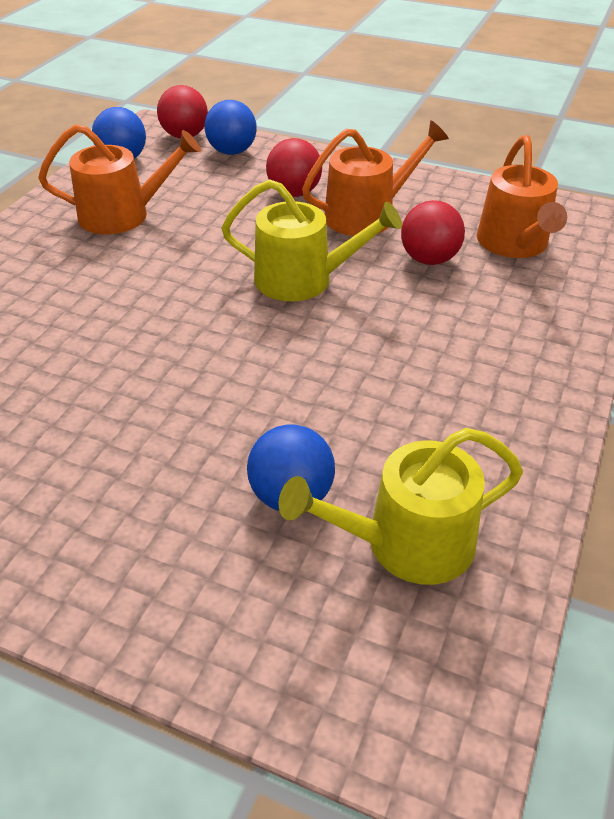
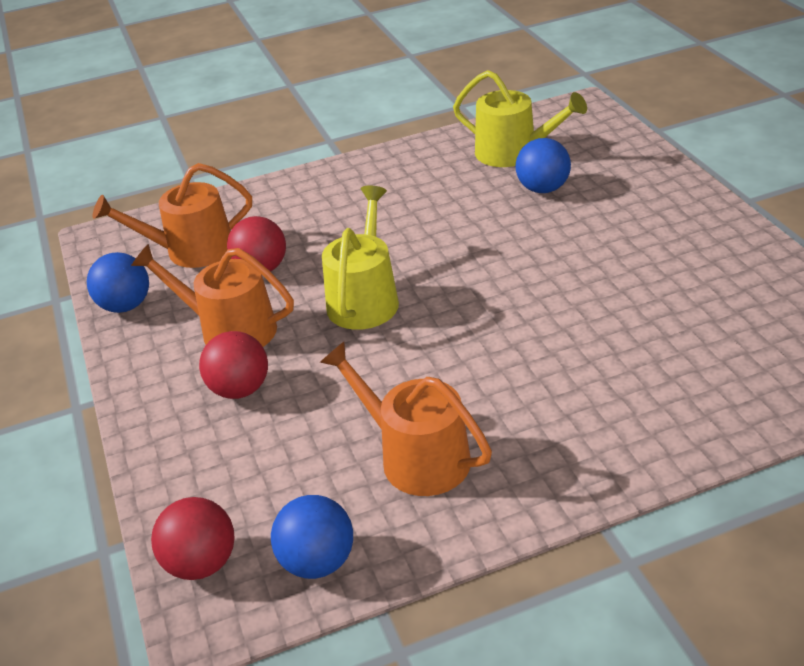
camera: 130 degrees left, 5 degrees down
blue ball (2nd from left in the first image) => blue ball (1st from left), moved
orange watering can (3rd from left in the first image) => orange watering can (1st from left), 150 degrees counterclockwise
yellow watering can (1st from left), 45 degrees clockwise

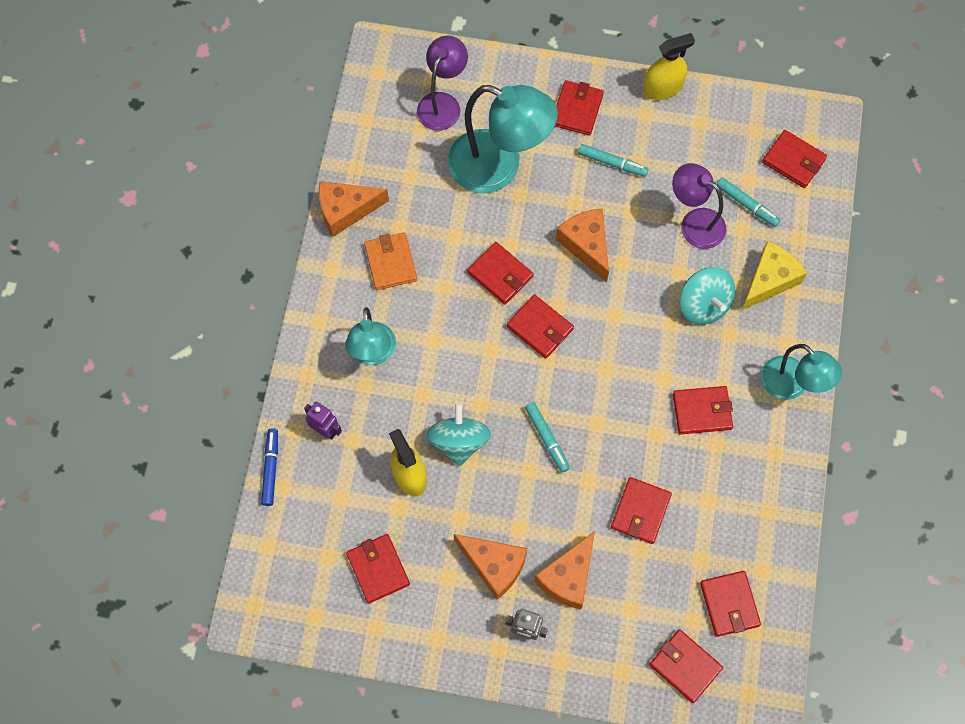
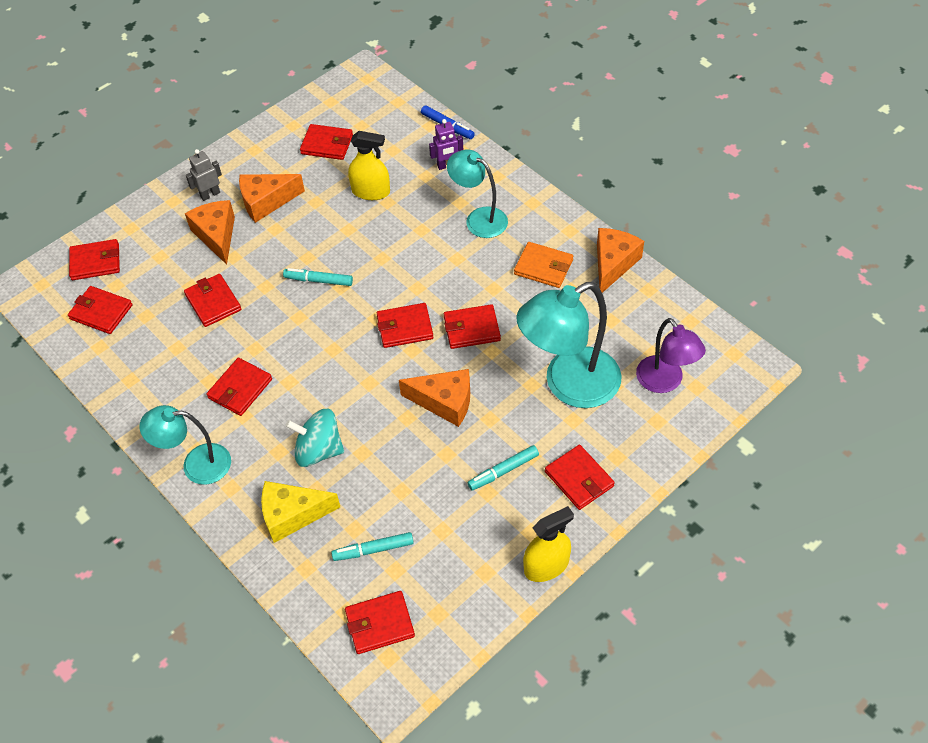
camera: 130 degrees right, 15 degrees down
yellow cheese, 90 degrees clockwise
yellow spray bottle (2nd from left), 135 degrees counterclockwise
turquoise spinning top (1st from left) => nothing
purple lamp (2nd from left) => nothing

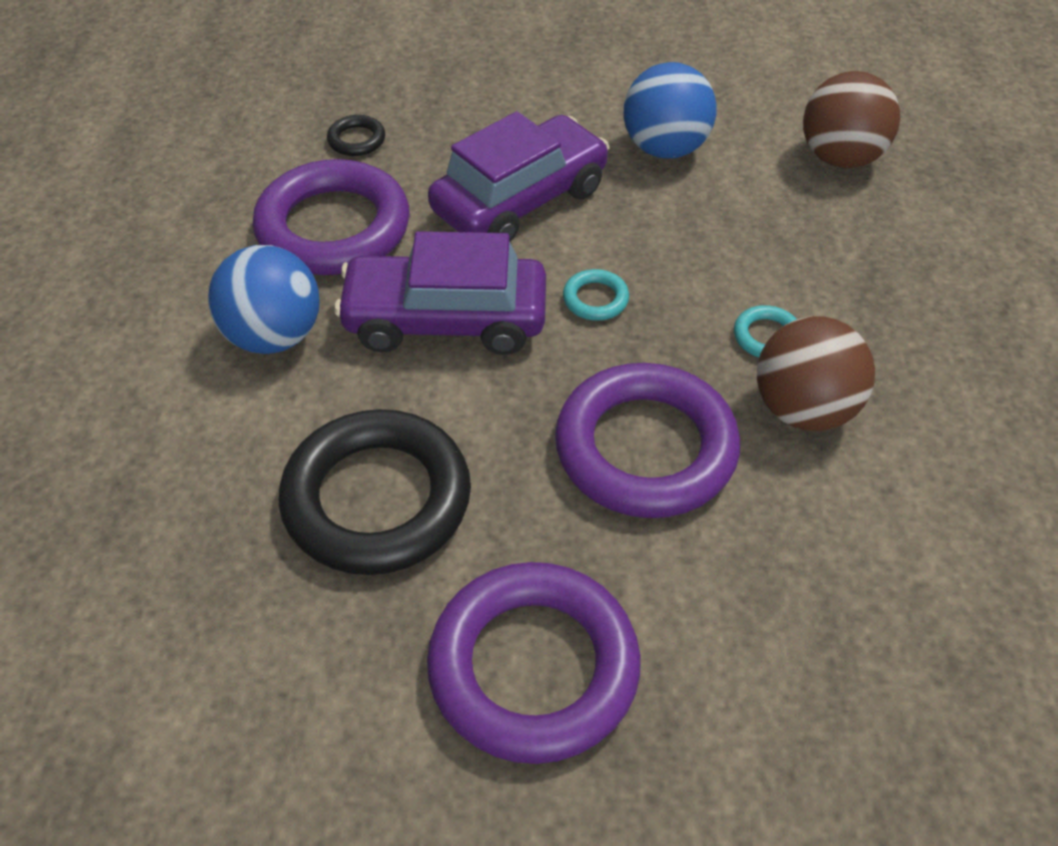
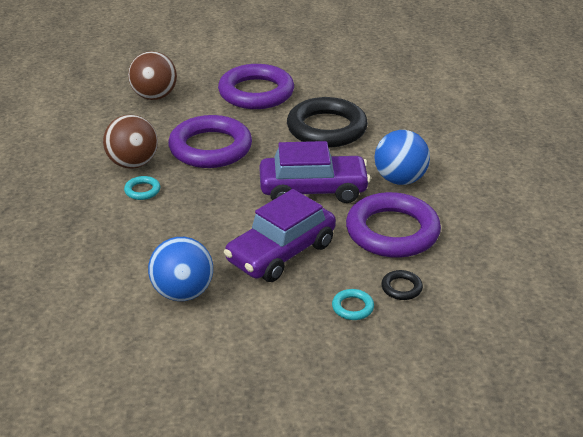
camera: 175 degrees right, 15 degrees down
brown ball (2nd from left), moved
turquoise ring (1st from left in the first image) => turquoise ring (2nd from left), moved

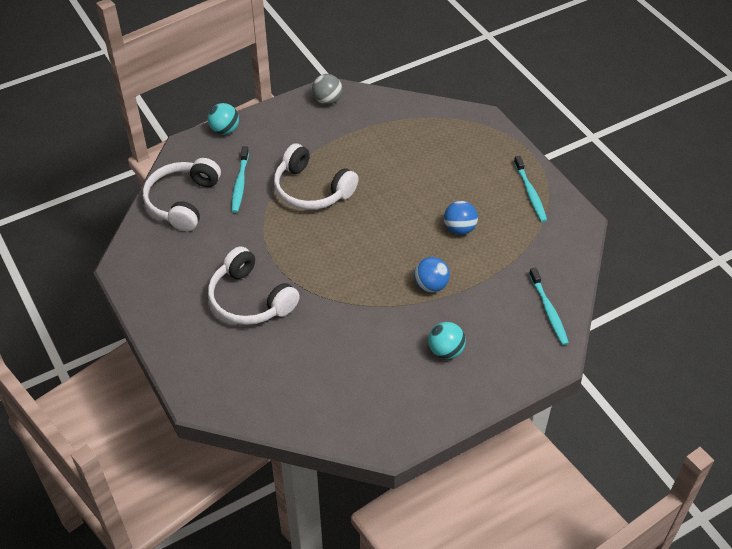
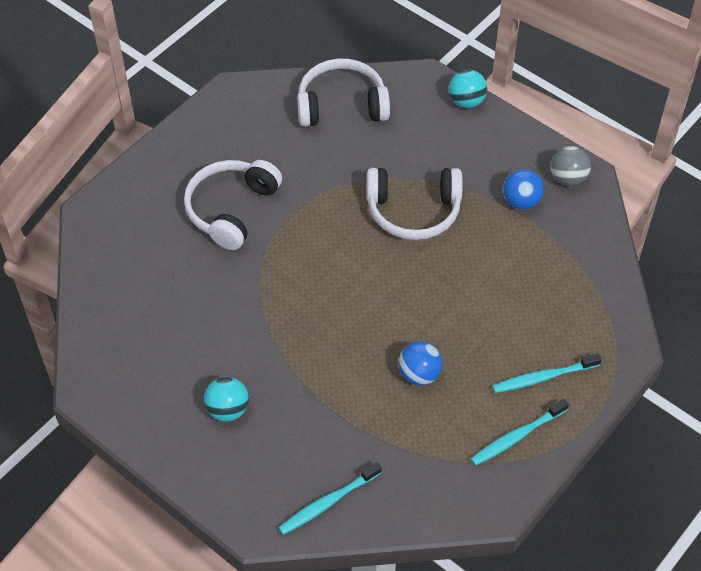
camera: 70 degrees right, 5 degrees up
white headphones (3rd from left), 105 degrees counterclockwise
turquoise toothbrush (1st from left in the first image) => turquoise toothbrush (3rd from left), moved
blue ball (1st from left in the first image) => blue ball (2nd from left), moved

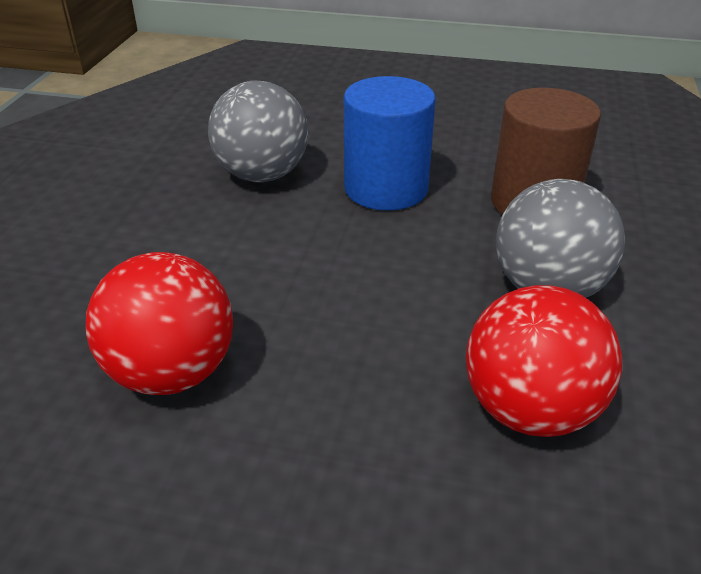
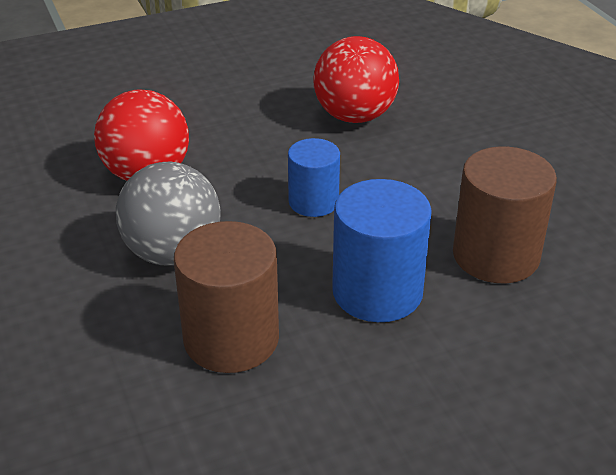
camera: 145 degrees right, 0 degrees up
nothing => blue cylinder (1st from left)
grey ball (1st from left) => brown cylinder (2nd from left)

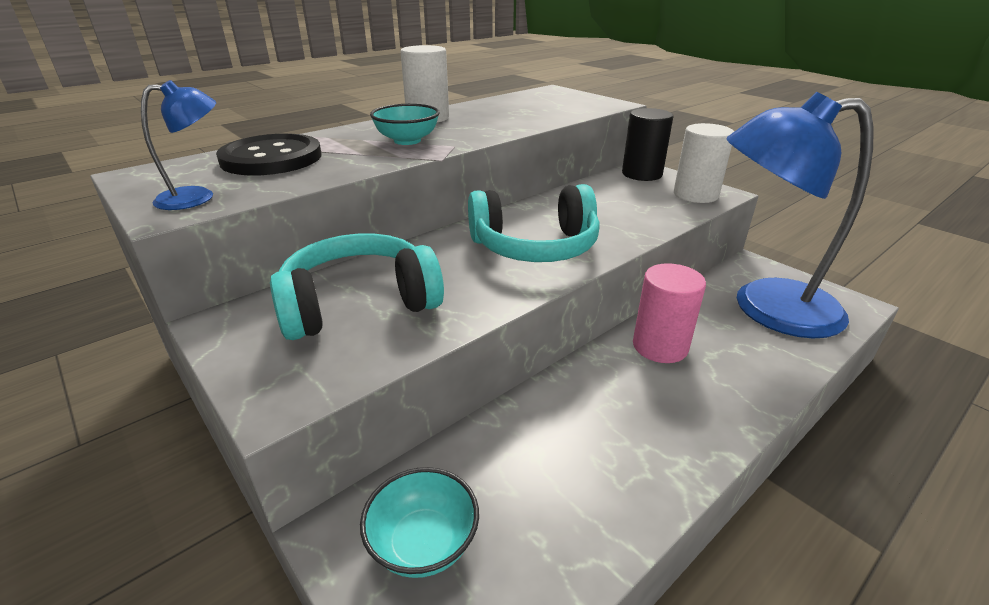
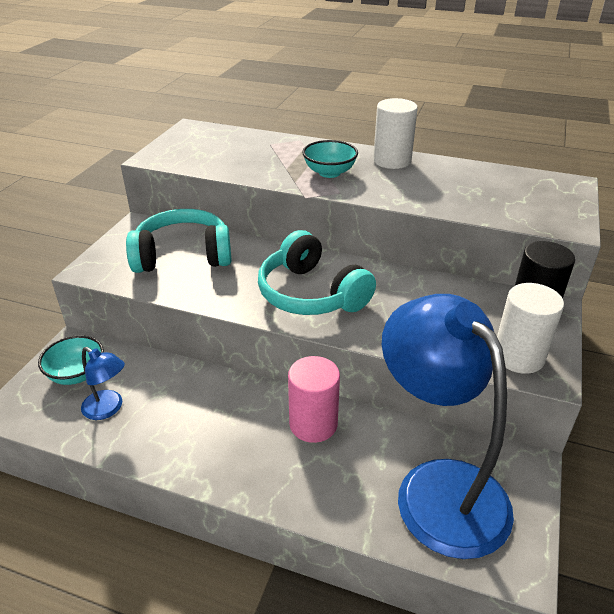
camera: 60 degrees right, 5 degrees up
blue lamp (1st from left), moved
turquoise headphones (1st from left), 45 degrees counterclockwise
black button => nothing

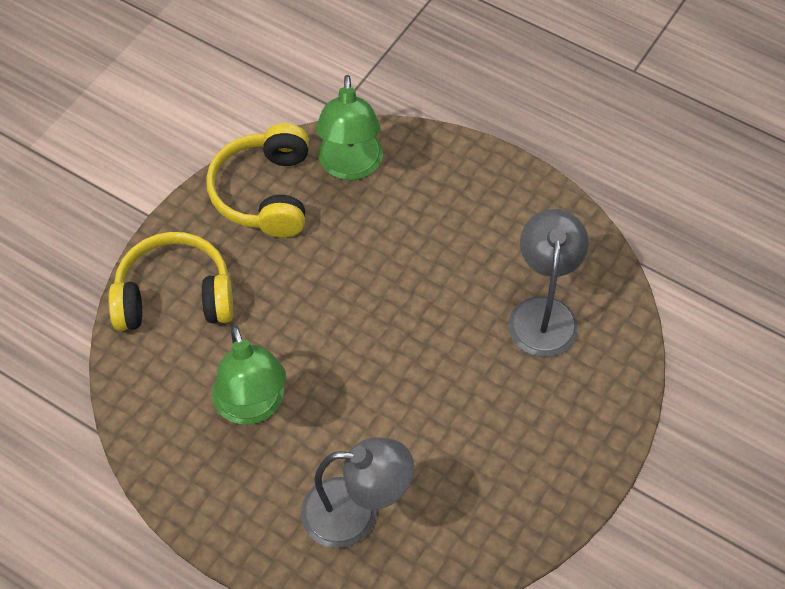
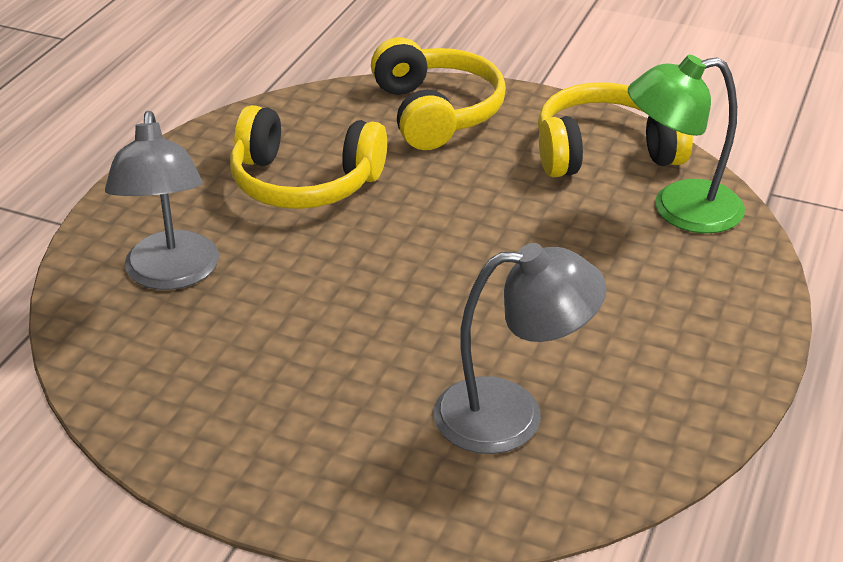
camera: 80 degrees right, 20 degrees down
green lamp (1st from left) => yellow headphones (1st from left)

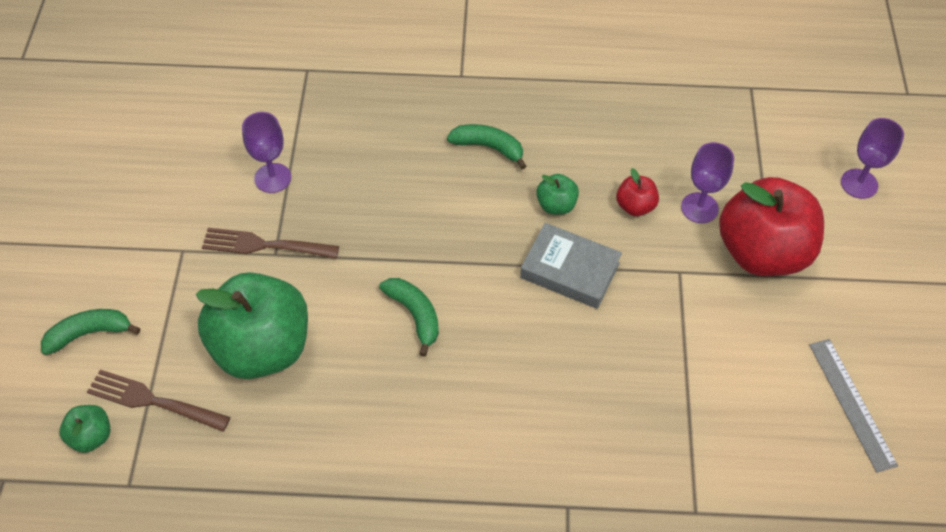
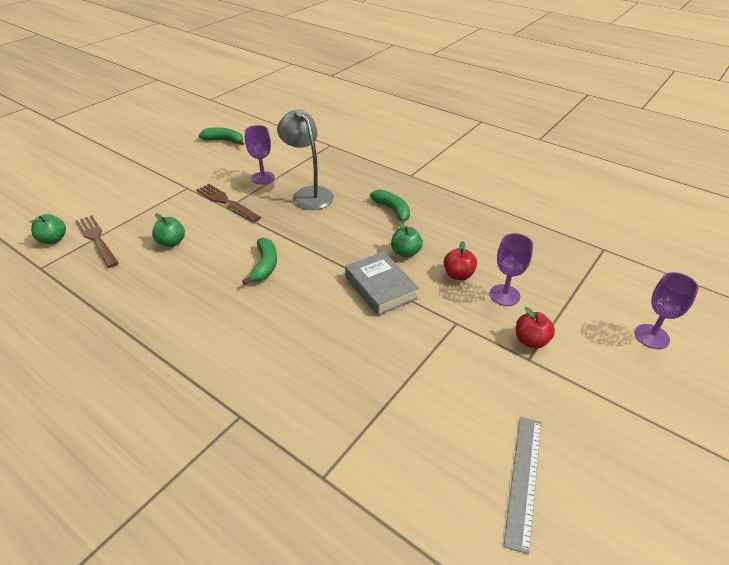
camera: 35 degrees right, 15 degrees down
green apple (2nd from left), x0.43
green banana (1st from left), moved
nothing => grey lamp
red apple (2nd from left), x0.43

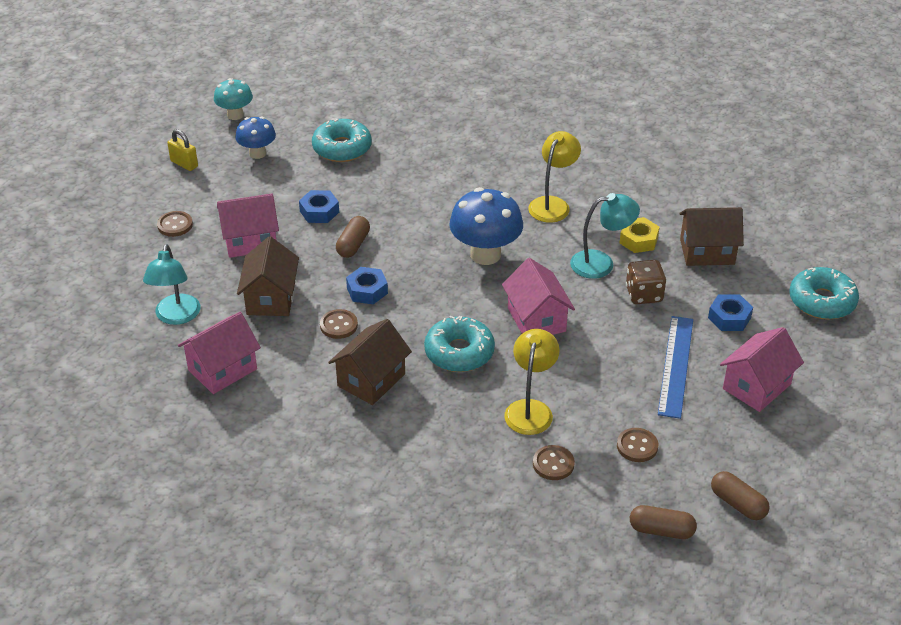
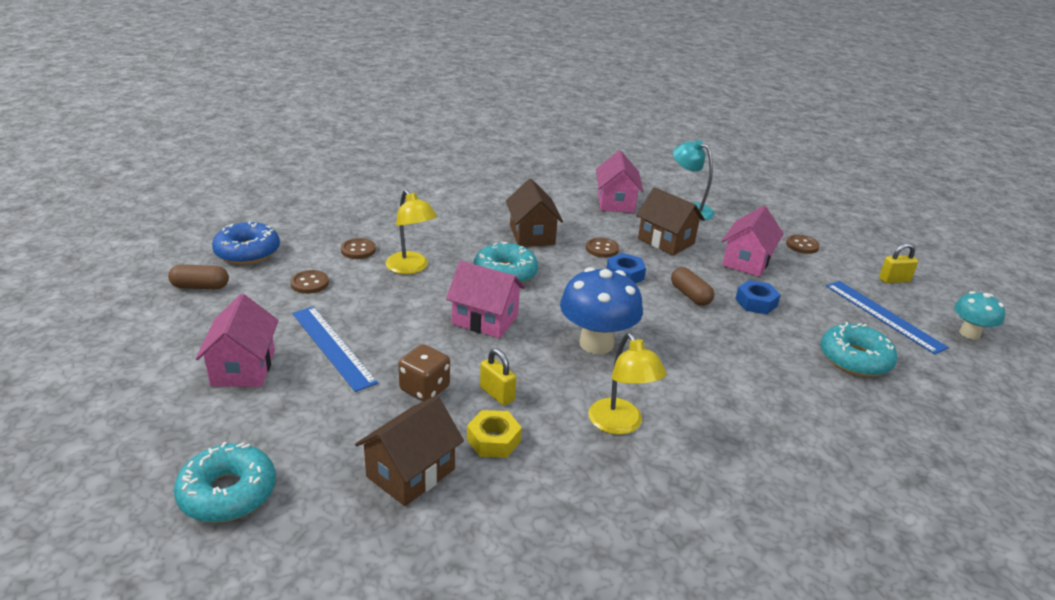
camera: 130 degrees right, 10 degrees down
brown capsule (2nd from left) => blue donut
turquoise lamp (2nd from left) => yellow padlock (1st from left)
blue mushroom (1st from left) => blue ruler (2nd from left)
blue nut (3rd from left) => nothing

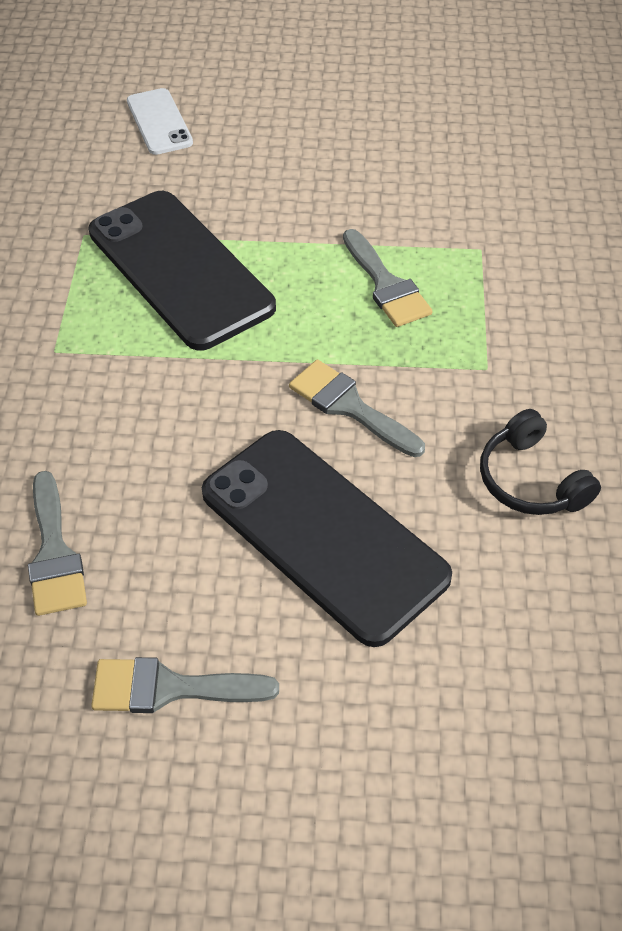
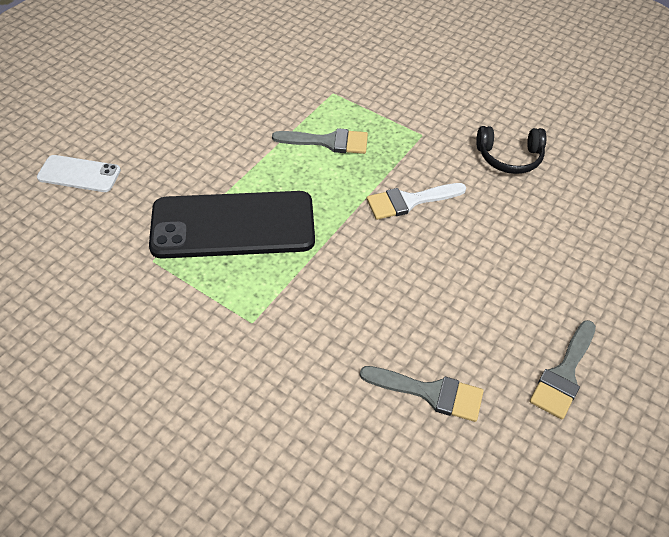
camera: 60 degrees left, 0 degrees up
grey brush (3rd from left) => white brush
black phone (2nd from left) => nothing

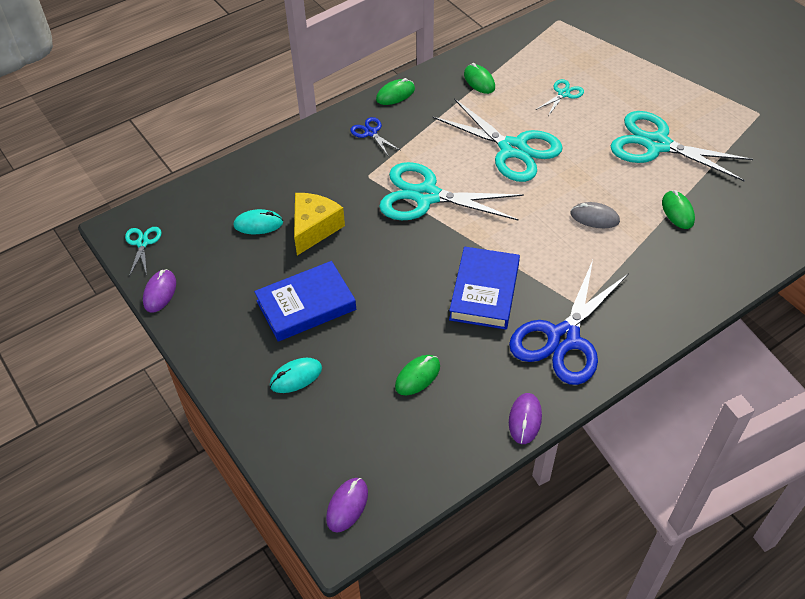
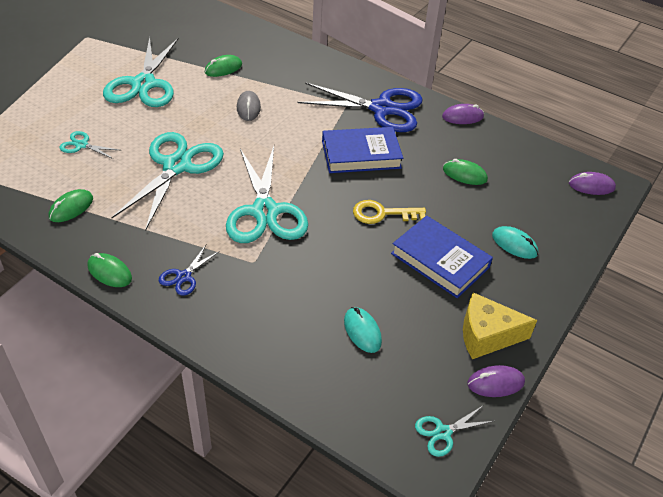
camera: 115 degrees left, 5 degrees down
nothing => yellow key
yellow cheese, moved

